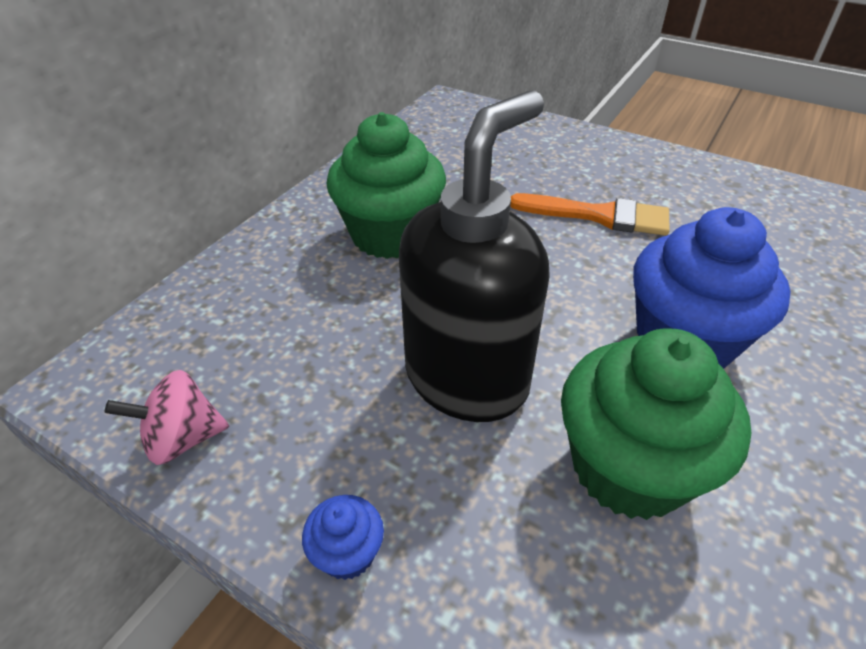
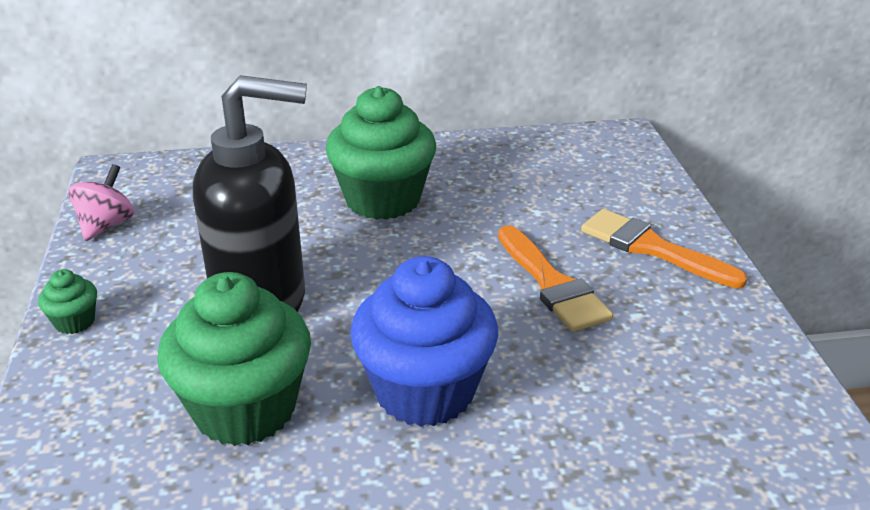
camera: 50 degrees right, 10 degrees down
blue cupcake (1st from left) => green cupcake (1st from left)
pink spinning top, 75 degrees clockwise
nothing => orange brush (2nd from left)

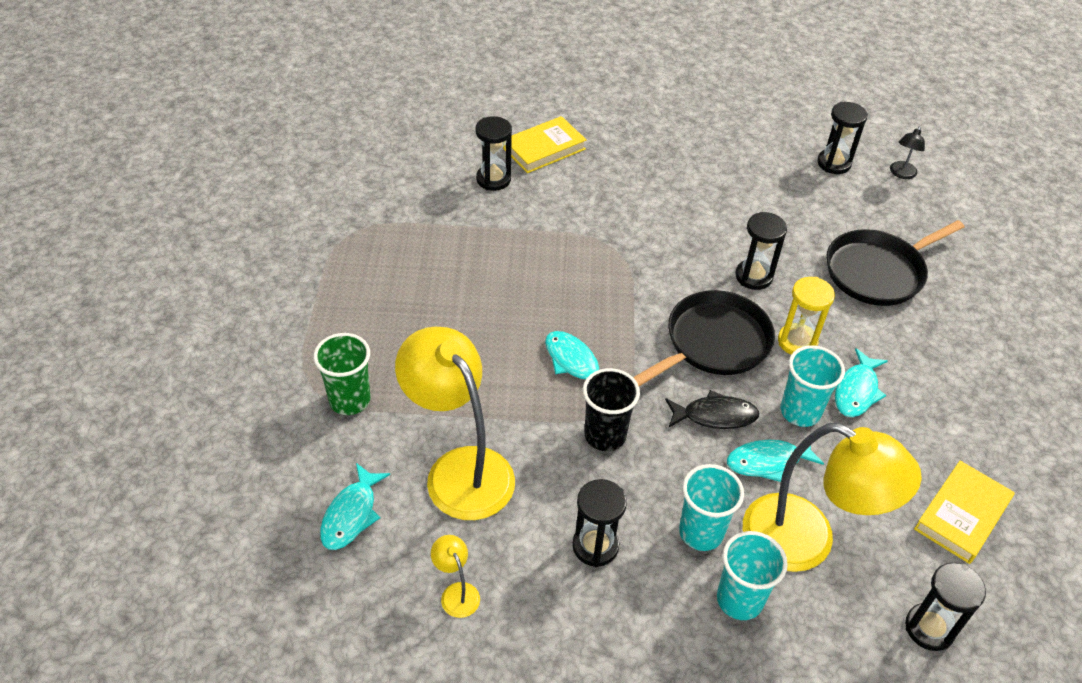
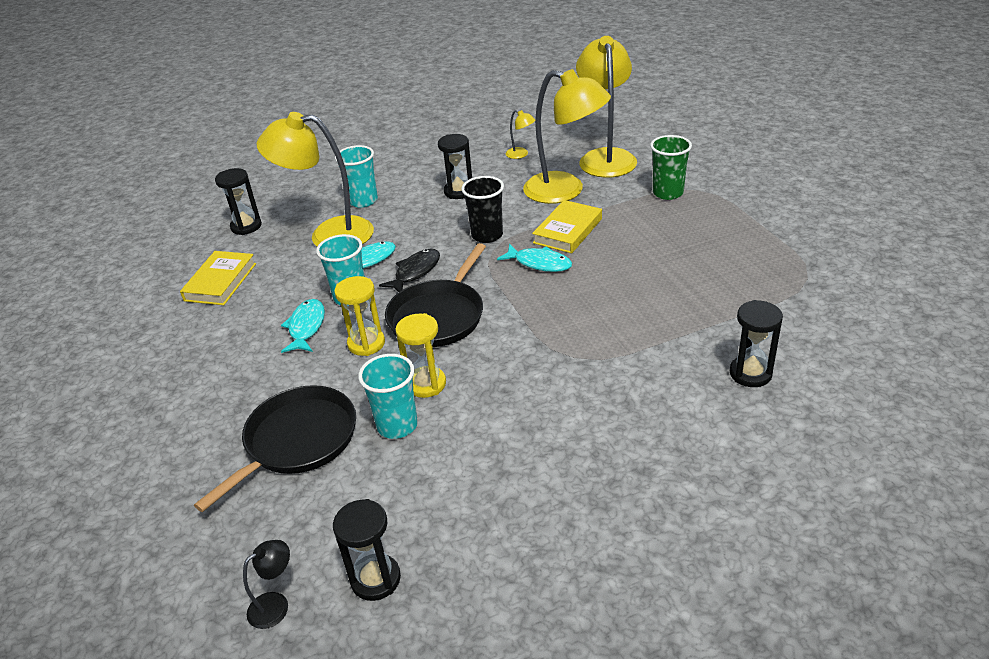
camera: 160 degrees right, 10 degrees down
black lamp, 45 degrees clockwise
turquoise cup (1st from left in the first image) => turquoise cup (3rd from left), moved
black fish, 150 degrees clockwise
black hourglass (3rd from left) => yellow hourglass (2nd from left)
yellow book (1st from left in the first image) => yellow book (2nd from left), moved
turquoise fish (1st from left) => yellow lamp (4th from left)

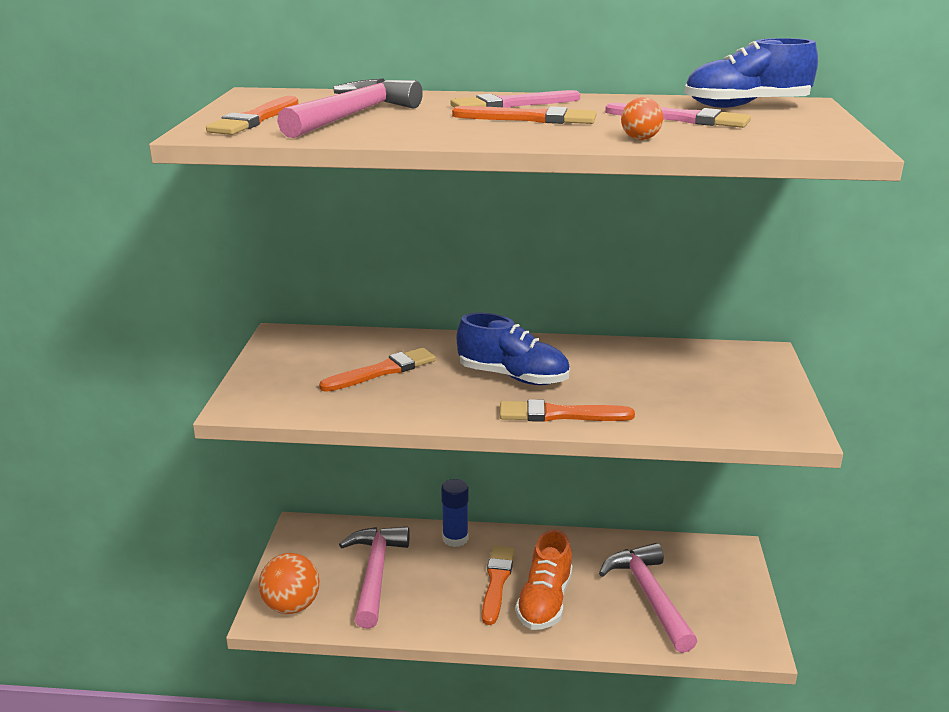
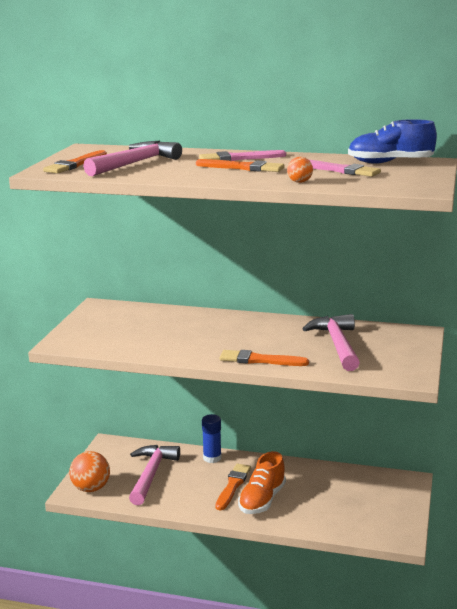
camera: 10 degrees right, 5 degrees down
pink hammer (3rd from left), moved
orange brush (2nd from left) => nothing
blue shoe (1st from left) => nothing

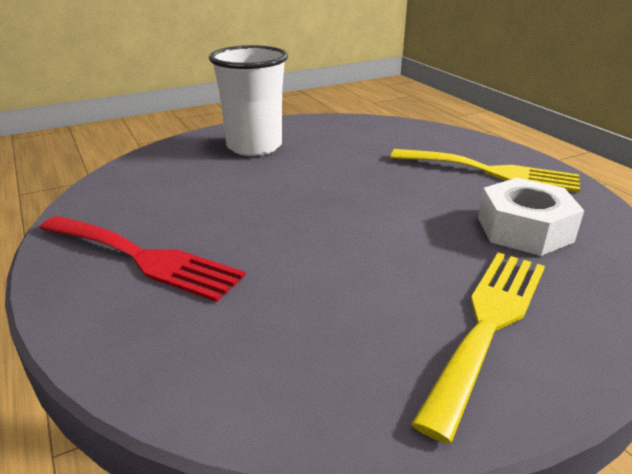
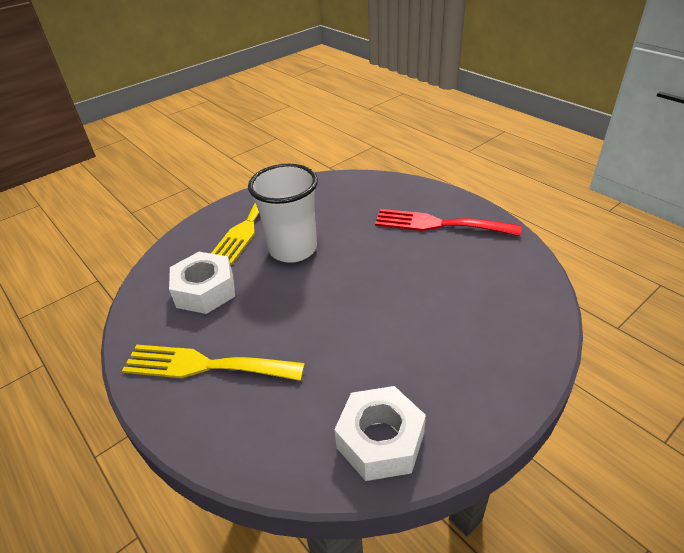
camera: 170 degrees right, 10 degrees up
white cup, moved
nothing => white nut (2nd from left)

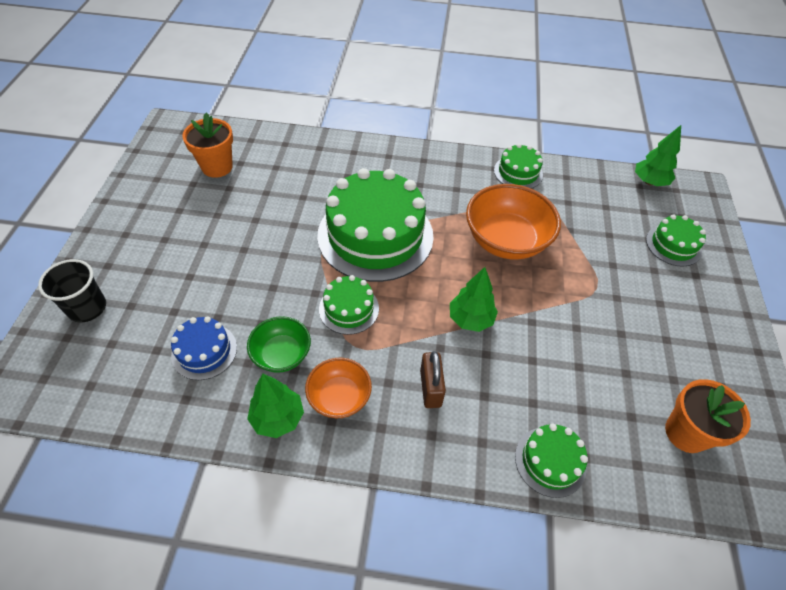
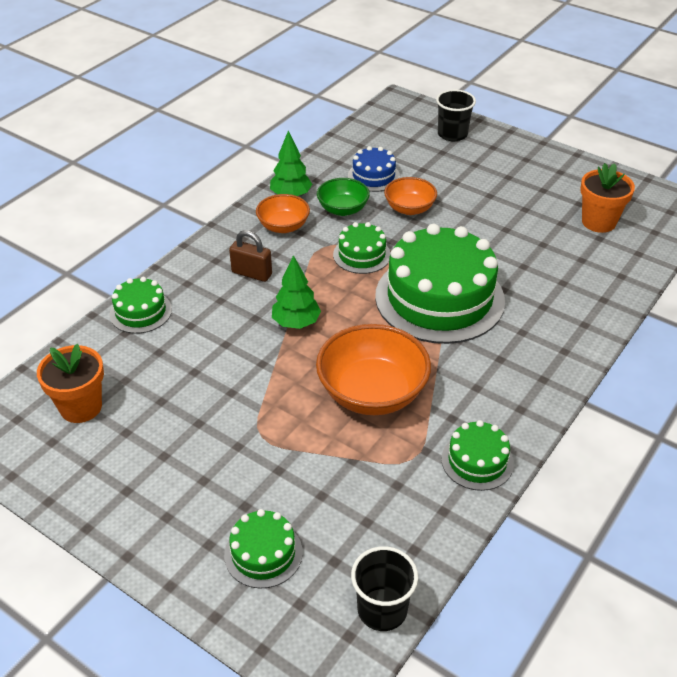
camera: 120 degrees right, 10 degrees down
green tree (3rd from left) => black cup (1st from left)
nothing => orange bowl (3rd from left)

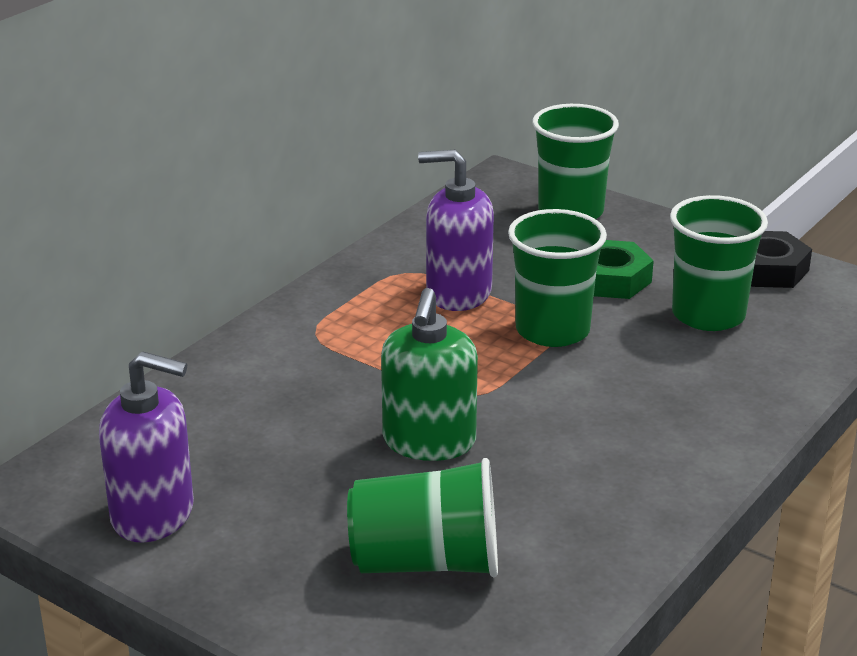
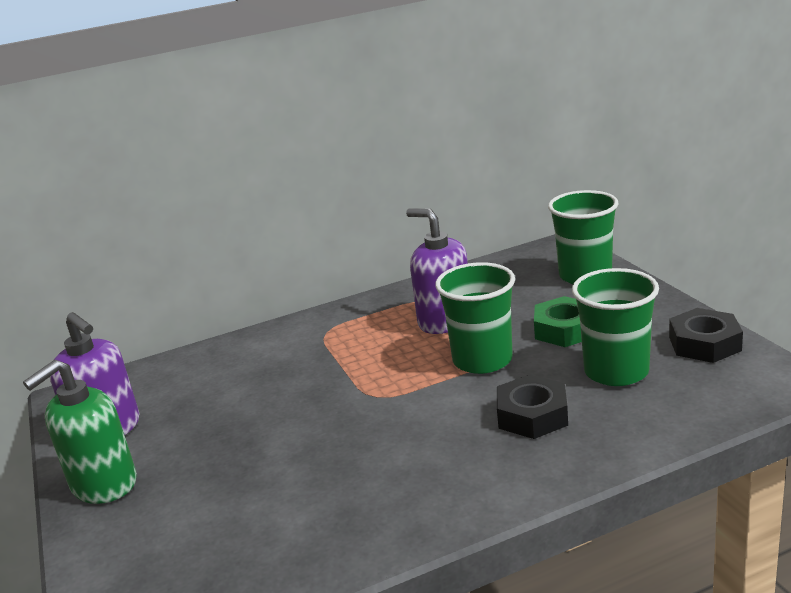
camera: 35 degrees right, 5 degrees down
green soap dispenser, moved
nothing => black nut (1st from left)
green cup (1st from left) => nothing

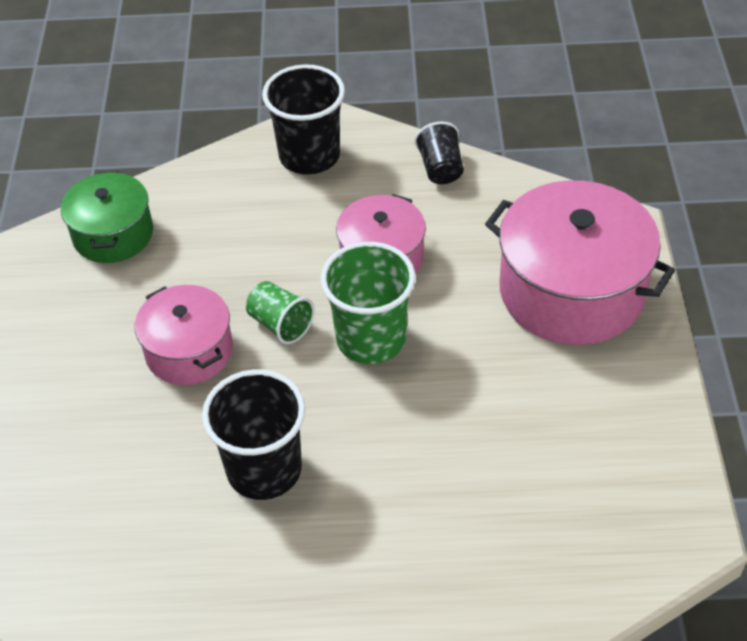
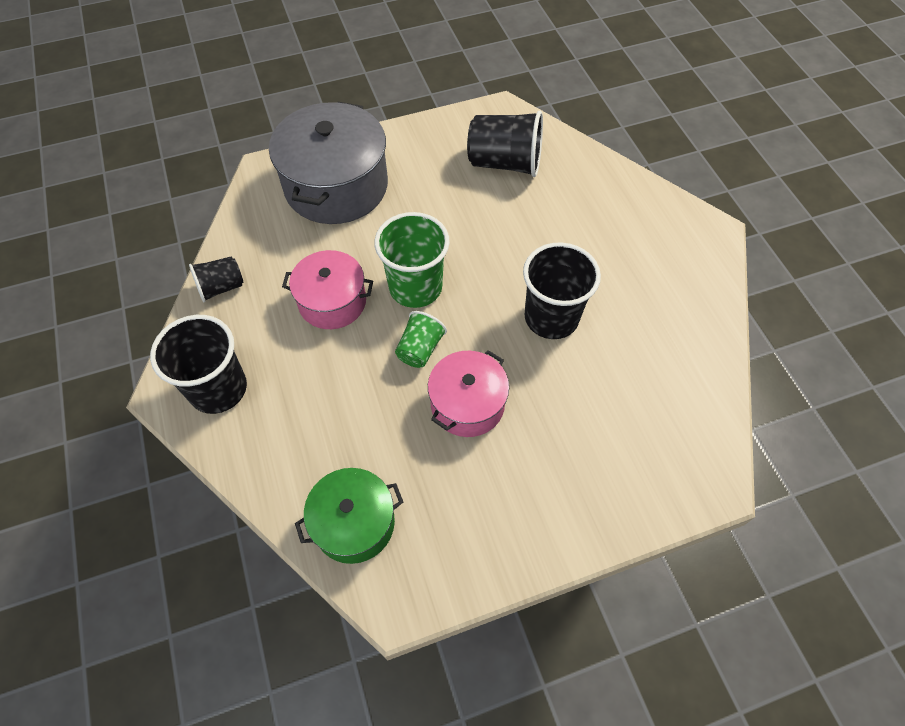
camera: 110 degrees left, 10 degrees up
pink pot (3rd from left) => grey pot
nothing => black cup (3rd from left)

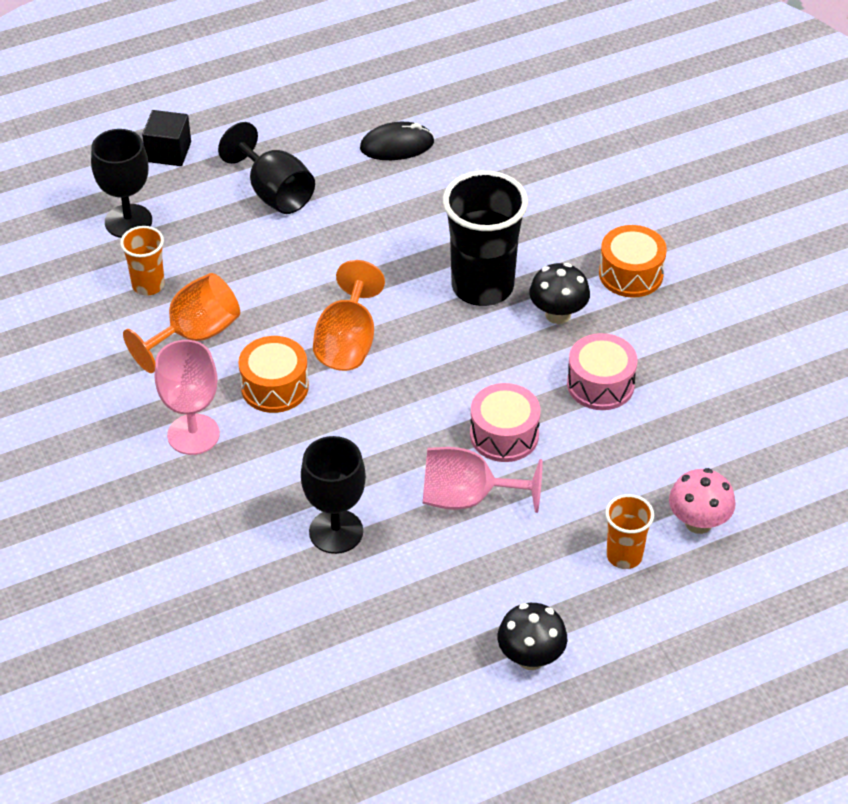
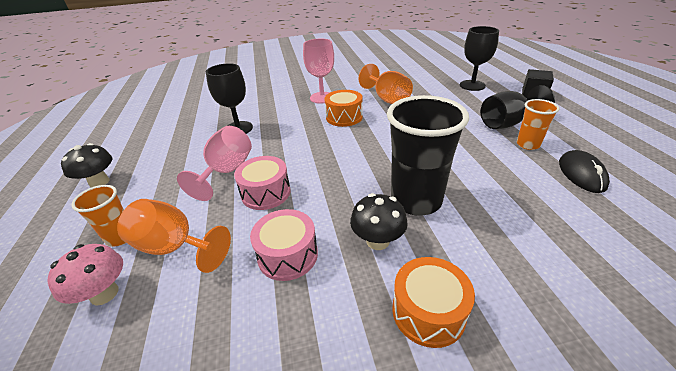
camera: 105 degrees right, 10 degrees down
orange goblet (2nd from left in the first image) => orange goblet (1st from left), moved
orange cup (1st from left in the first image) => orange cup (2nd from left), moved

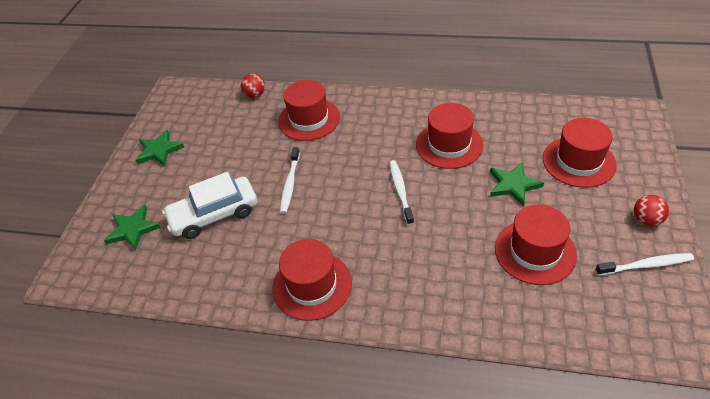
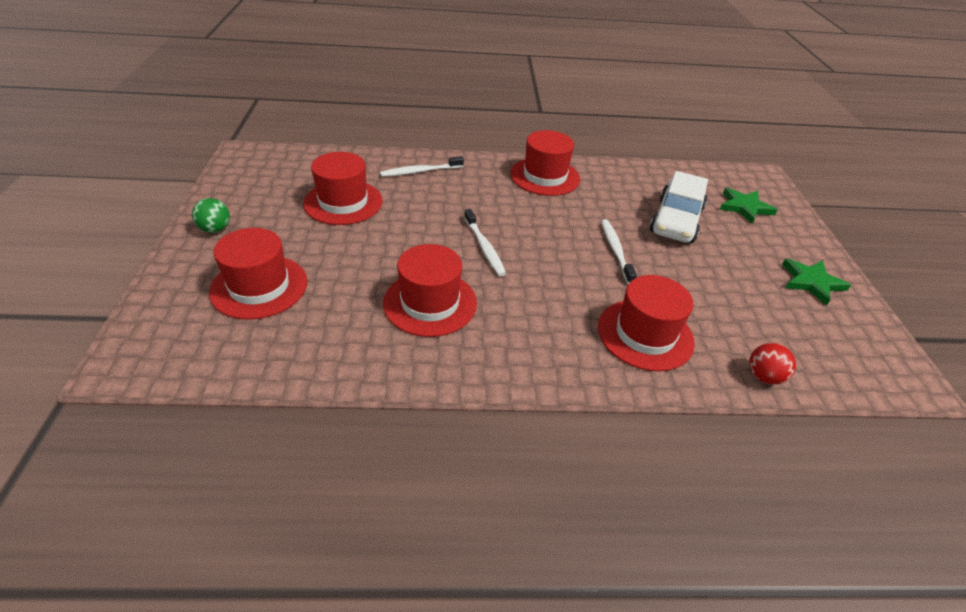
camera: 160 degrees right, 5 degrees down
red ball (2nd from left) => green ball
white toothbrush (3rd from left in the first image) => white toothbrush (1st from left), moved
white car, 150 degrees clockwise
green star (3rd from left) => nothing

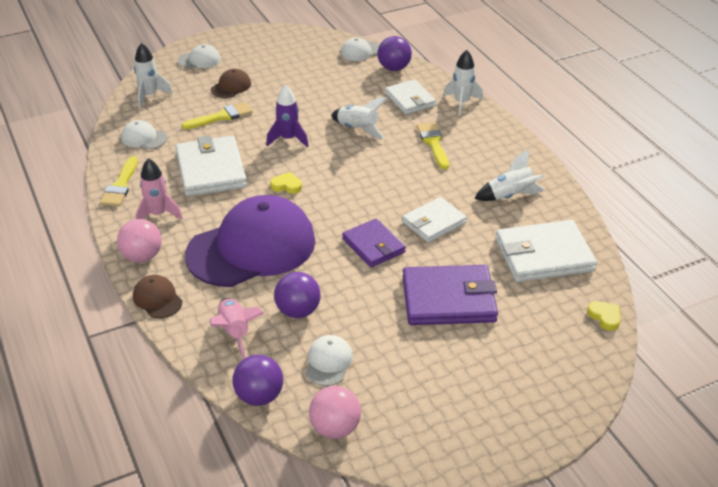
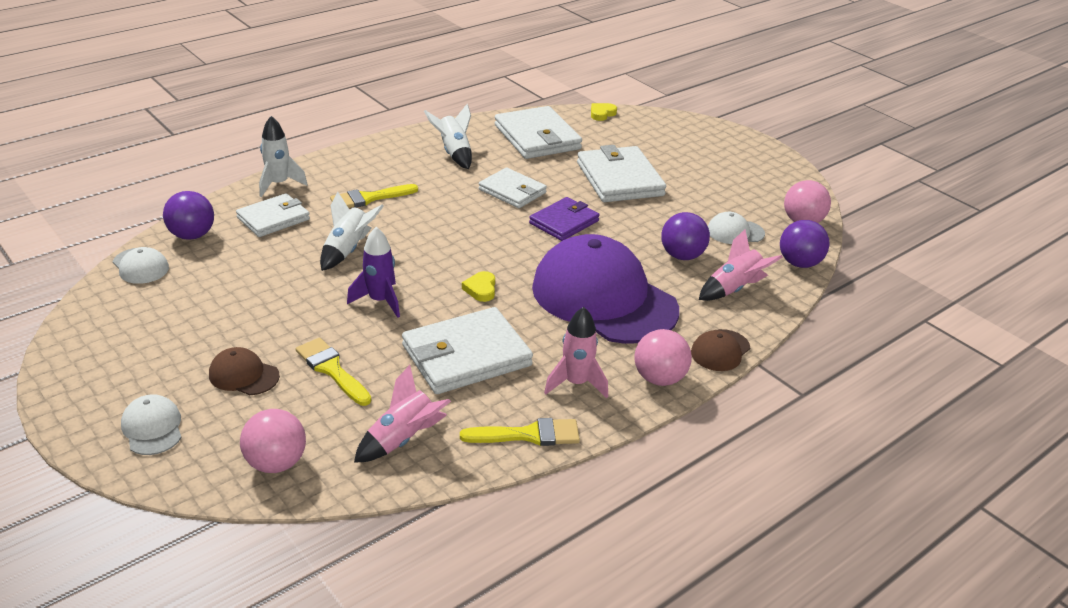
camera: 105 degrees left, 5 degrees down
white rocket (1st from left) => pink ball (1st from left)
white cap (1st from left) => pink rocket (1st from left)
purple wallet (2nd from left) => white wallet (5th from left)

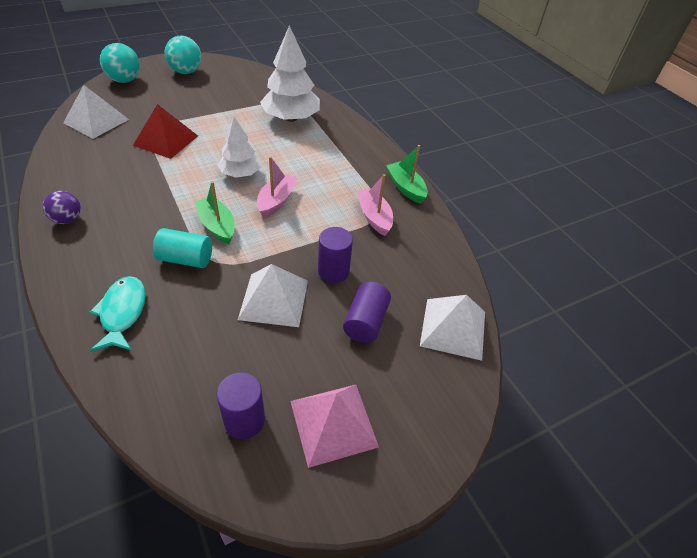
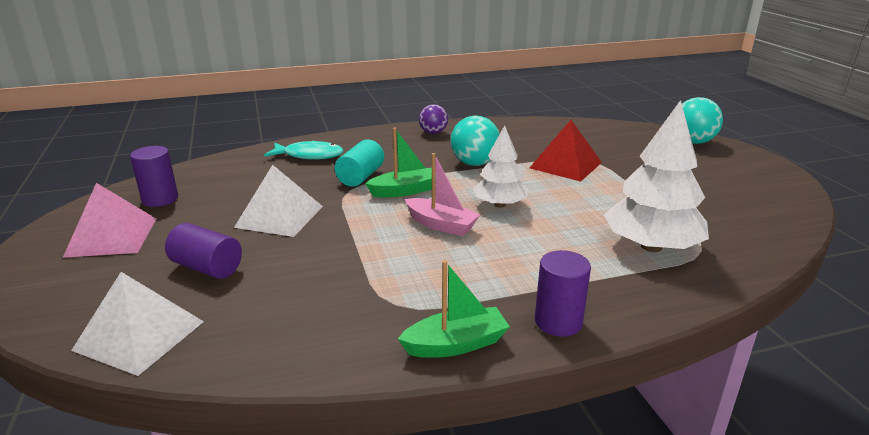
camera: 105 degrees right, 20 degrees down
turquoise ball (2nd from left in the first image) => turquoise ball (1st from left), moved
purple cylinder (2nd from left in the first image) => purple cylinder (3rd from left), moved
white pyramid (1st from left) => nothing
pink boat (2nd from left) => nothing

